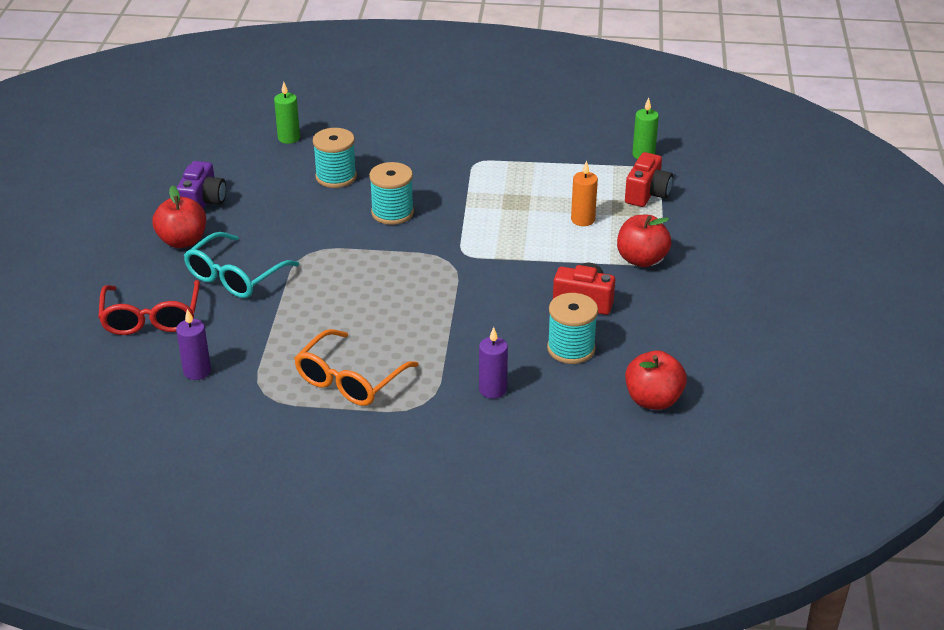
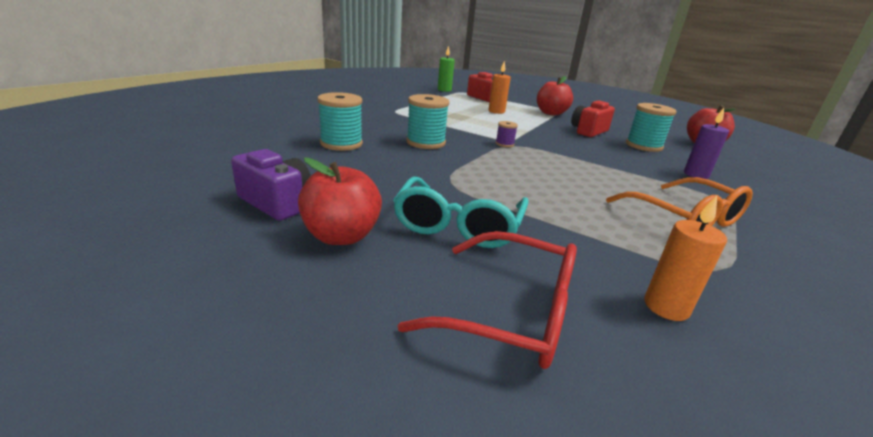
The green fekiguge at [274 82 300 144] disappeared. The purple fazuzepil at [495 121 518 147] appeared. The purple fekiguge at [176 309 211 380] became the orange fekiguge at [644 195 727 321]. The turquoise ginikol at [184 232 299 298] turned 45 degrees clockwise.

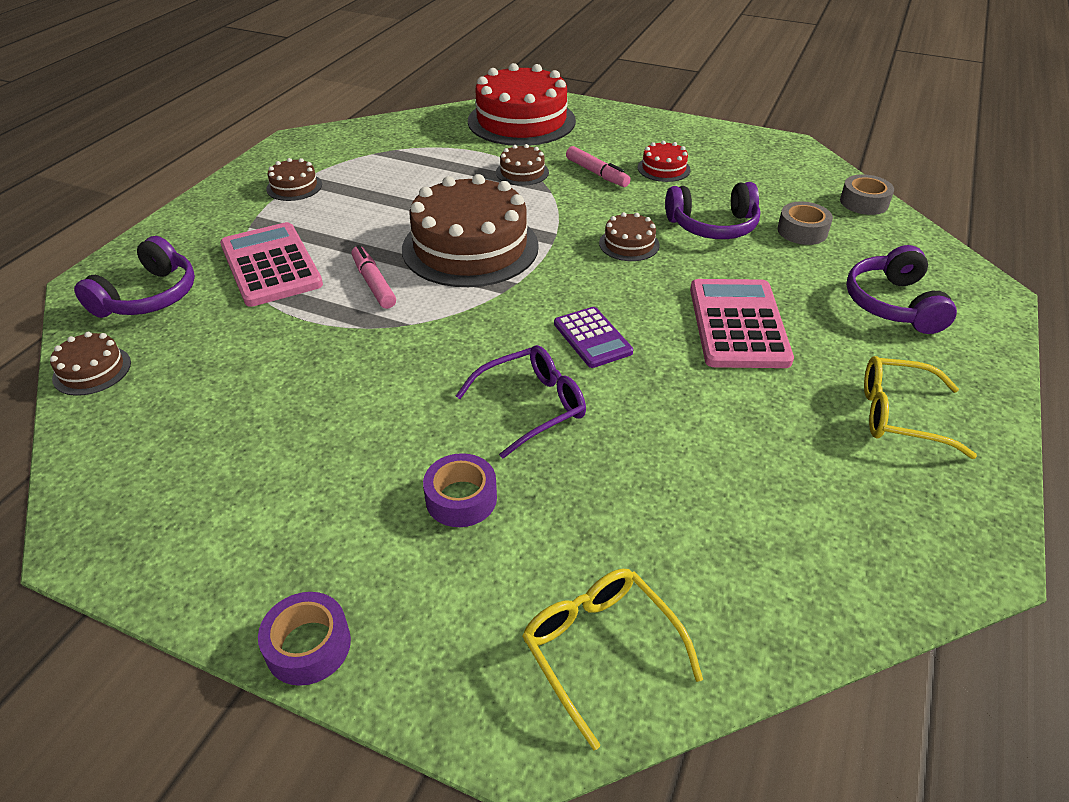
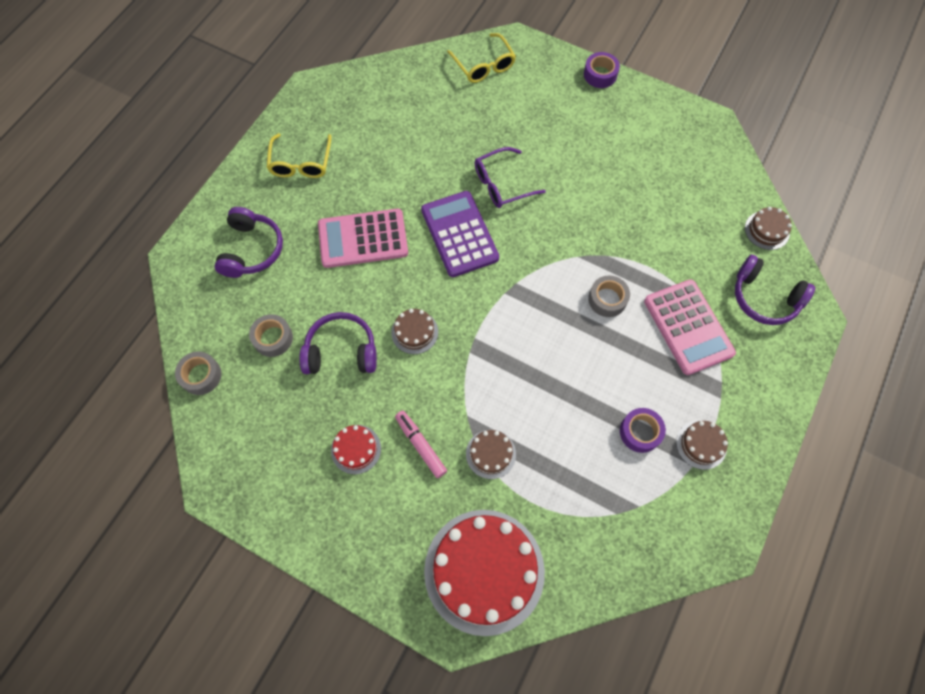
The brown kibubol at [402 174 539 287] disappeared. The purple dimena moved from [423 453 497 527] to [620 408 666 453]. The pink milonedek at [351 245 396 309] was replaced by the grey dimena at [588 275 630 317]. The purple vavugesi at [74 236 195 318] turned 90 degrees counterclockwise. The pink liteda at [690 279 794 368] turned 75 degrees clockwise. The yellow ginikol at [864 356 977 459] turned 75 degrees clockwise. The purple liteda at [554 307 633 368] changed to 1.68 times the size.

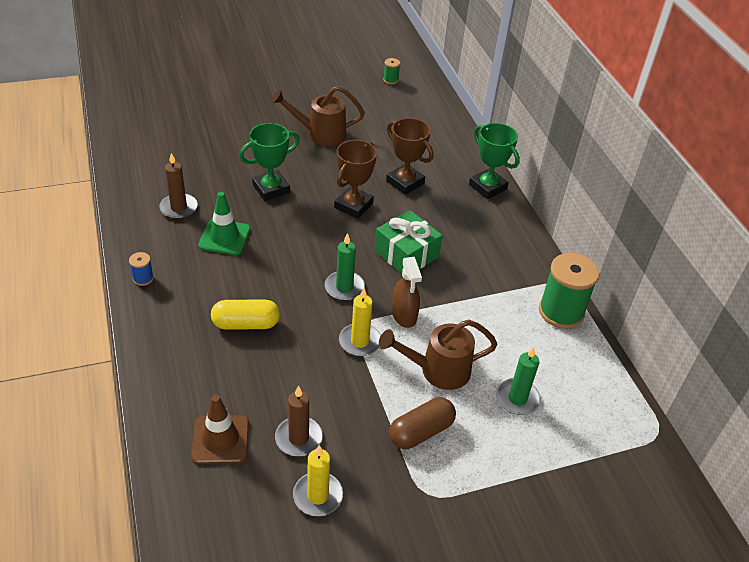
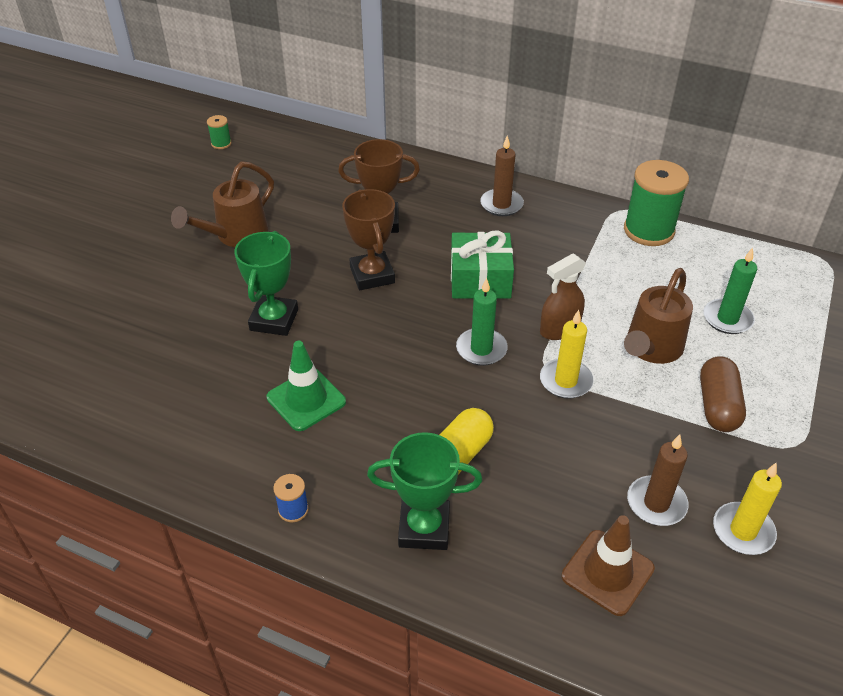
The brown fekiguge moved from [159 153 198 219] to [480 135 524 216]. The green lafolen moved from [469 123 520 199] to [367 432 482 550]. The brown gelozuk at [392 257 422 328] turned 120 degrees clockwise.

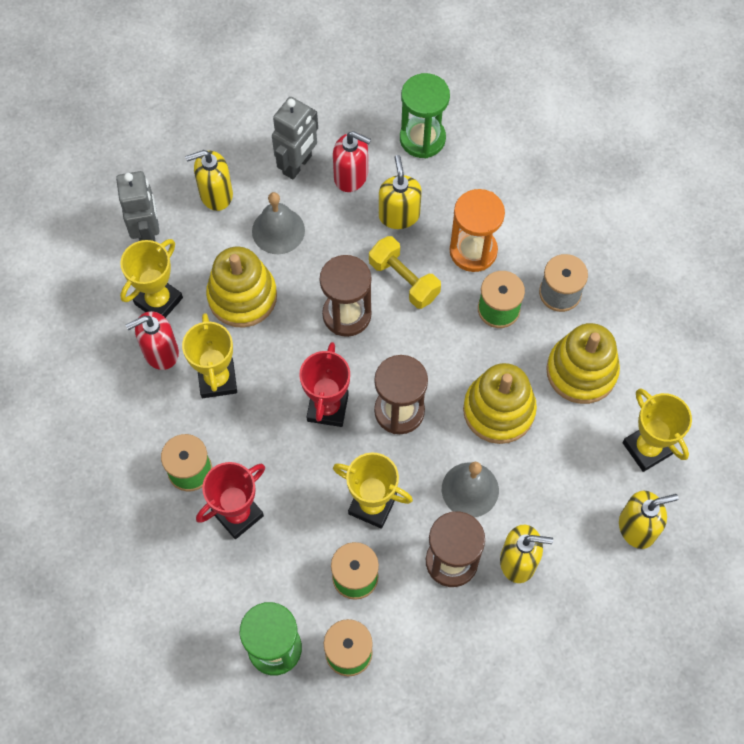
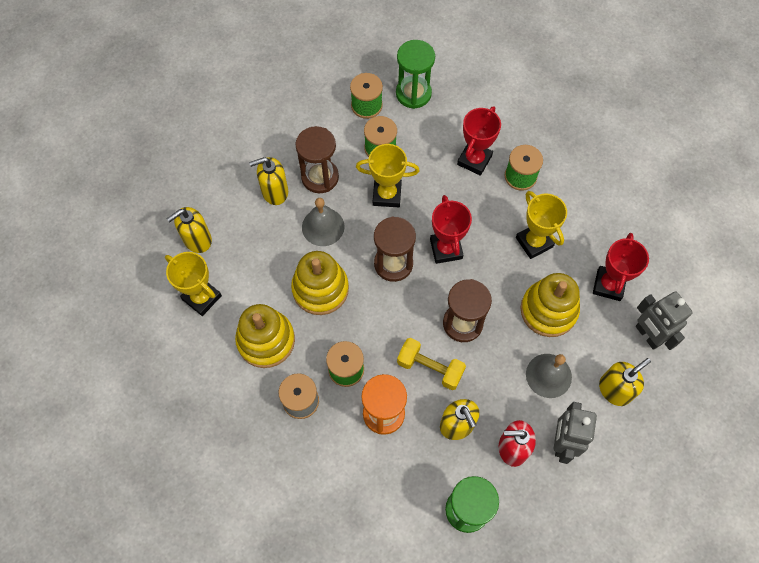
The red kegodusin at [126 311 179 370] disappeared. The yellow lafolen at [120 239 183 318] became the red lafolen at [593 233 649 301].

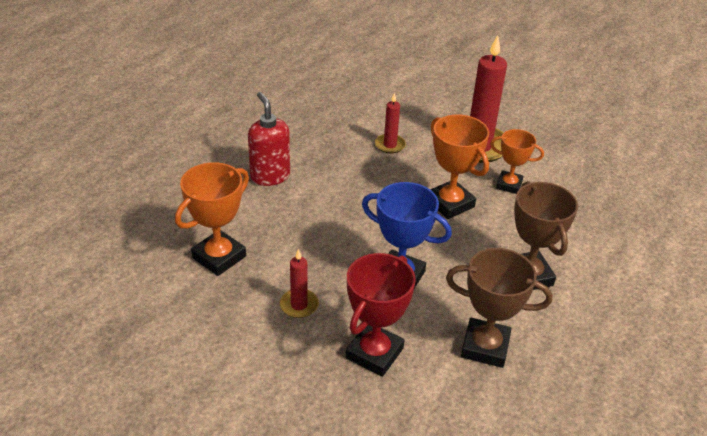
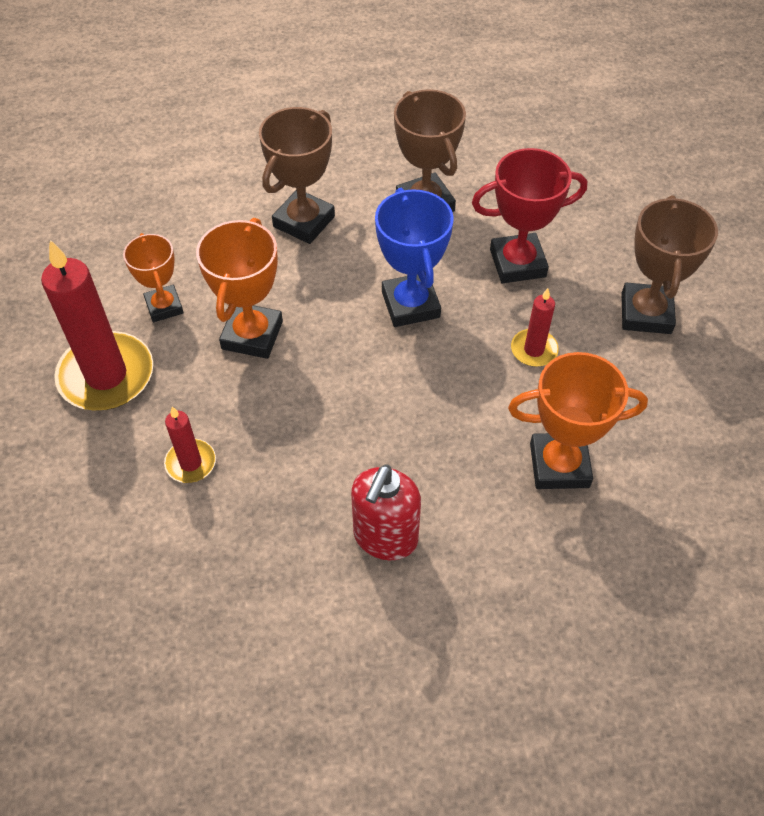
The brown lafolen at [622 195 718 334] appeared.

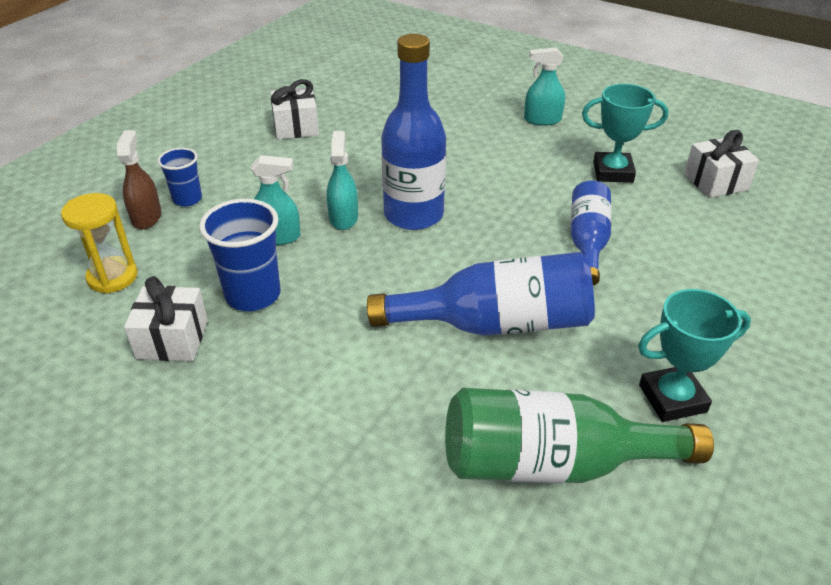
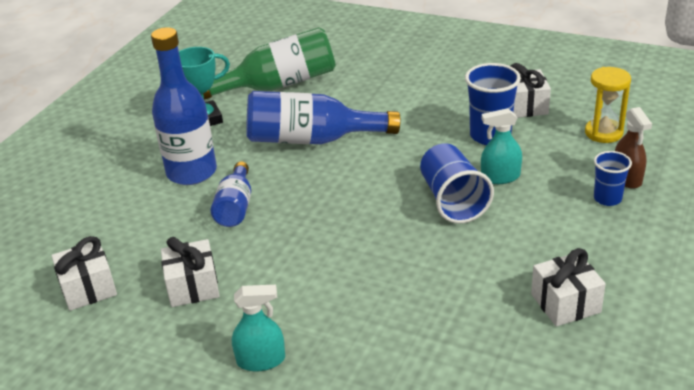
The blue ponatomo moved from [381 34 446 230] to [151 27 217 185]. The turquoise gelozuk at [327 131 358 230] was replaced by the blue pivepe at [420 143 494 224]. The turquoise lafolen at [582 84 668 183] was replaced by the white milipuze at [161 237 220 307].

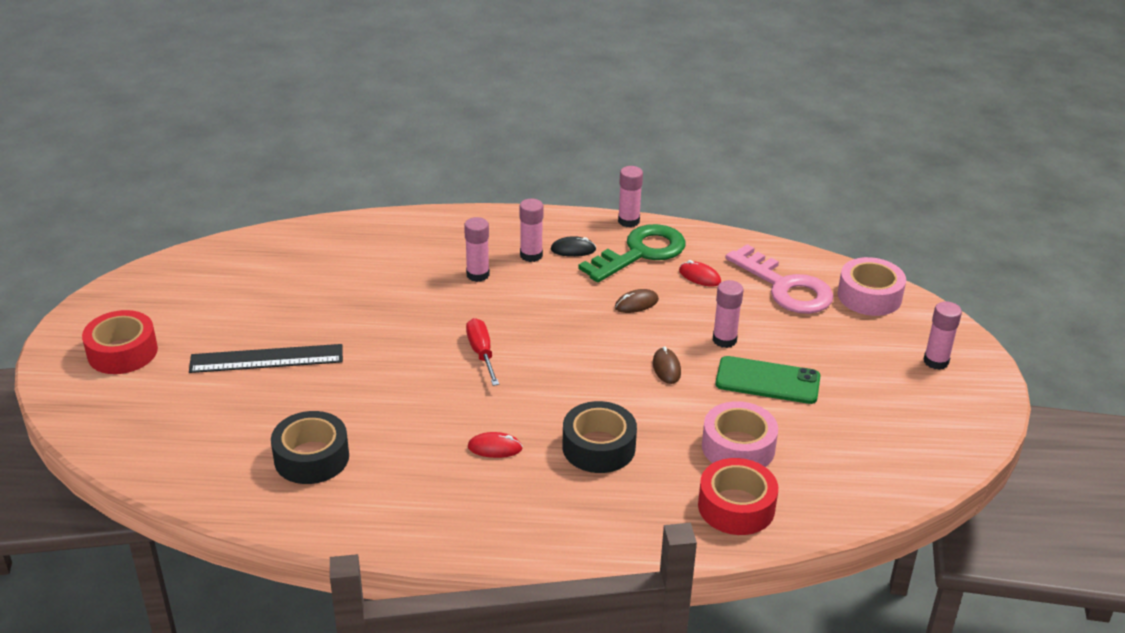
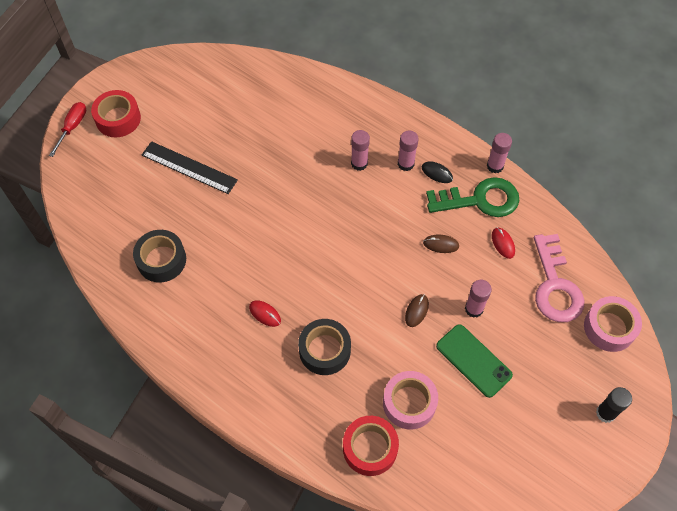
The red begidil moved from [466 318 499 386] to [49 102 86 157]. The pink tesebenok at [924 301 962 370] became the black tesebenok at [596 387 632 423].

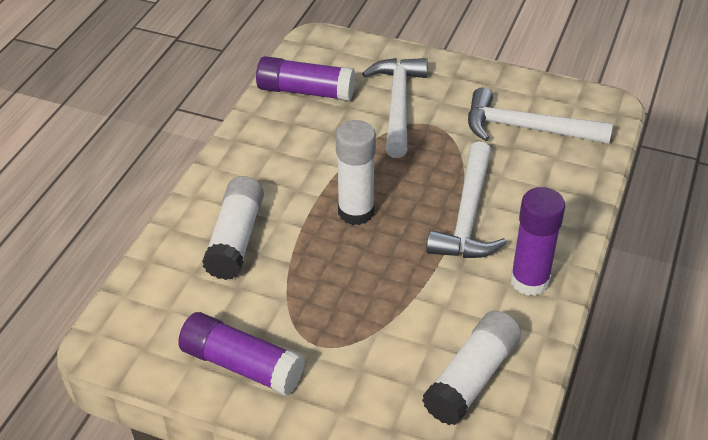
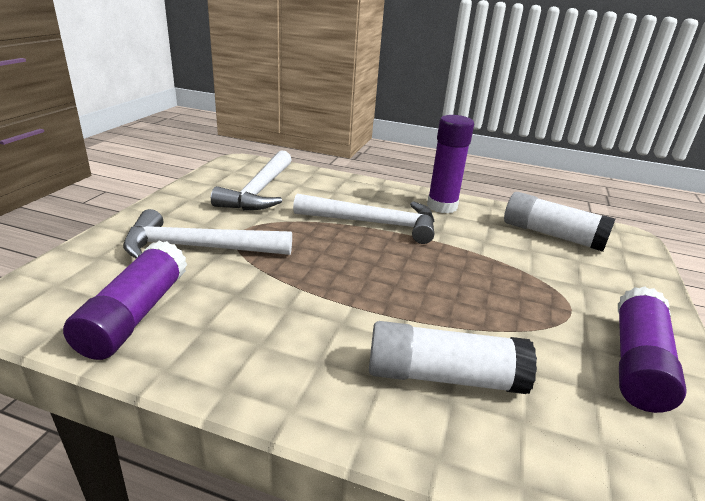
The white tesebenok at [336 120 376 225] disappeared.

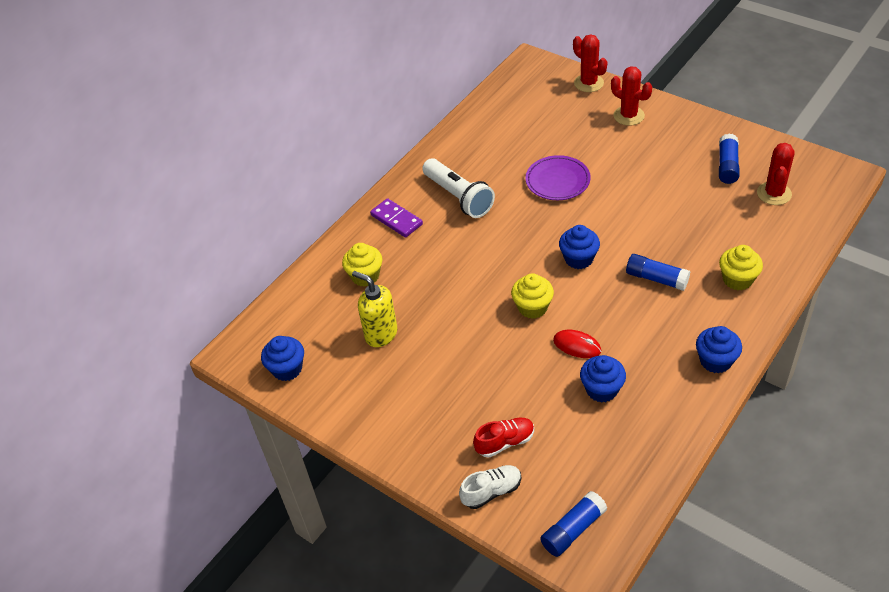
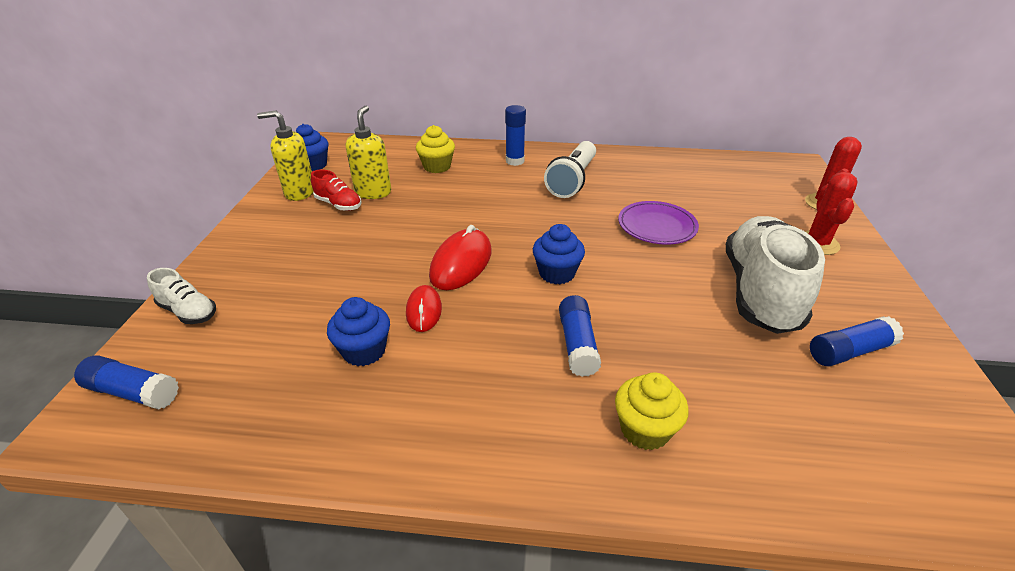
The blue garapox at [696 326 742 373] disappeared. The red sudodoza at [757 143 795 205] disappeared. The yellow kegodusin at [257 111 314 201] appeared. The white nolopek at [726 216 825 334] appeared. The red nolopek moved from [473 418 534 458] to [311 169 362 211]. The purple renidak at [370 198 423 238] was replaced by the blue tesebenok at [505 105 526 166]. The yellow garapox at [511 273 554 319] was replaced by the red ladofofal at [429 225 492 290].

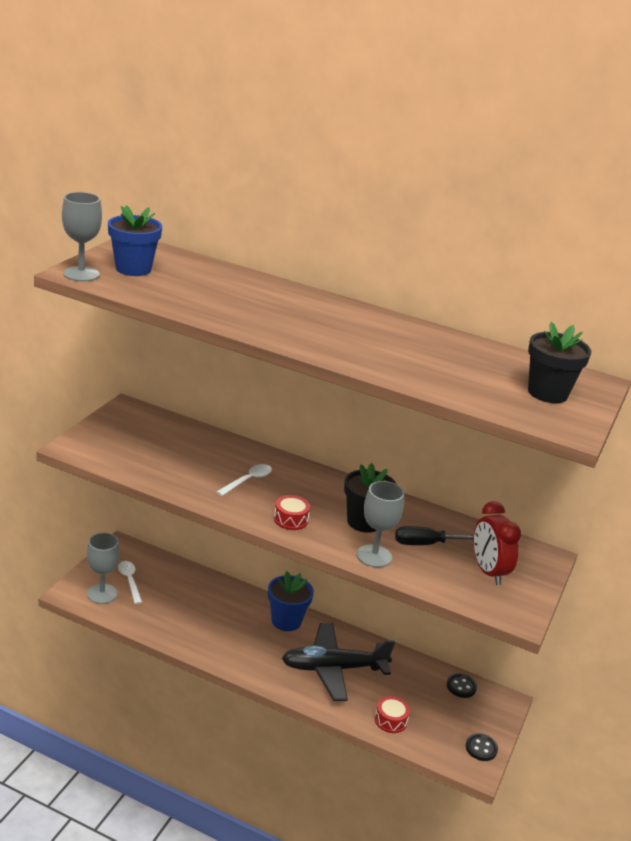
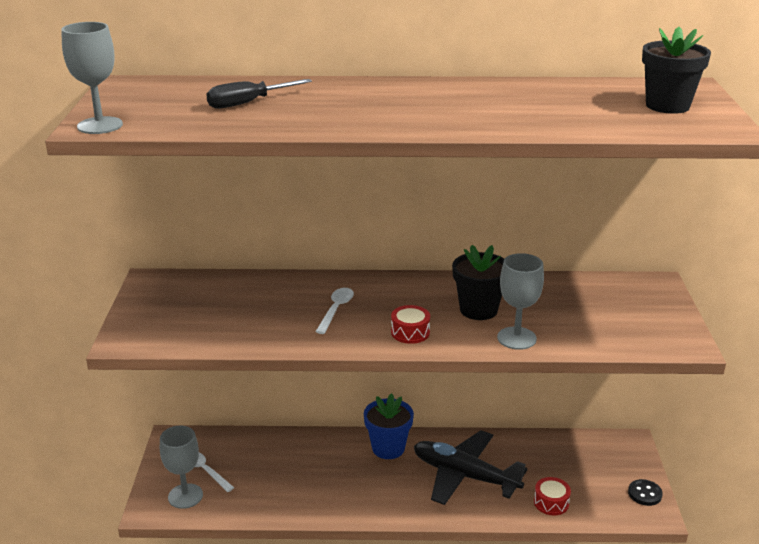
The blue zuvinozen at [108 205 162 276] disappeared. The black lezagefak at [447 673 477 698] disappeared. The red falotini at [473 501 521 585] disappeared. The black begidil moved from [395 526 474 545] to [206 79 312 109]. The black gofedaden at [282 623 395 701] turned 60 degrees clockwise.

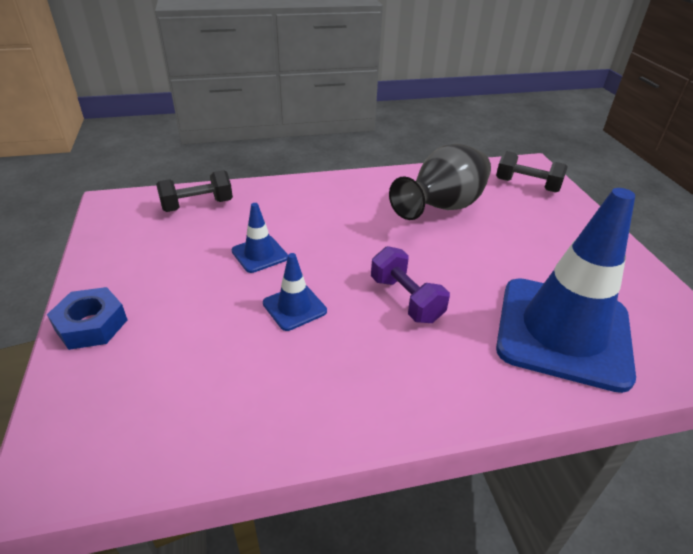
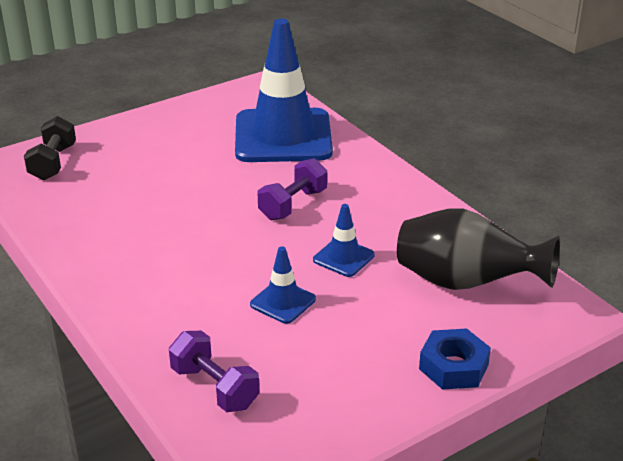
The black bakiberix moved from [389 144 491 220] to [397 208 560 290]. The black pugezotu at [156 170 233 212] became the purple pugezotu at [169 331 259 412].

